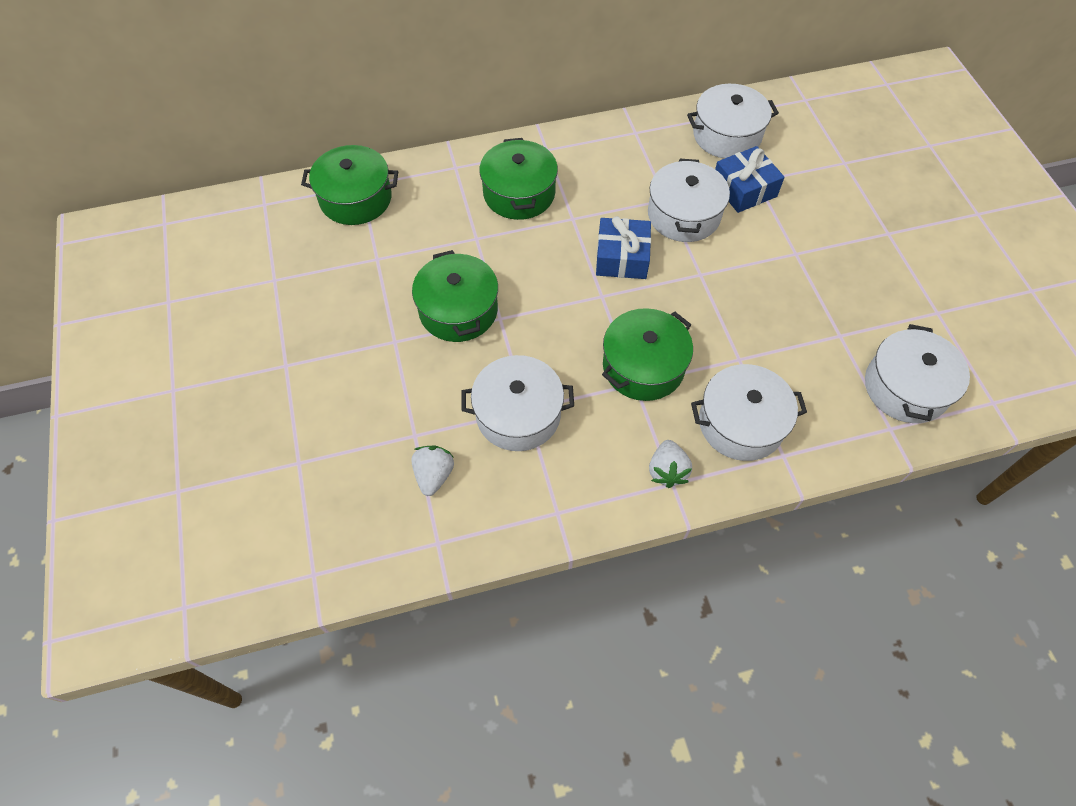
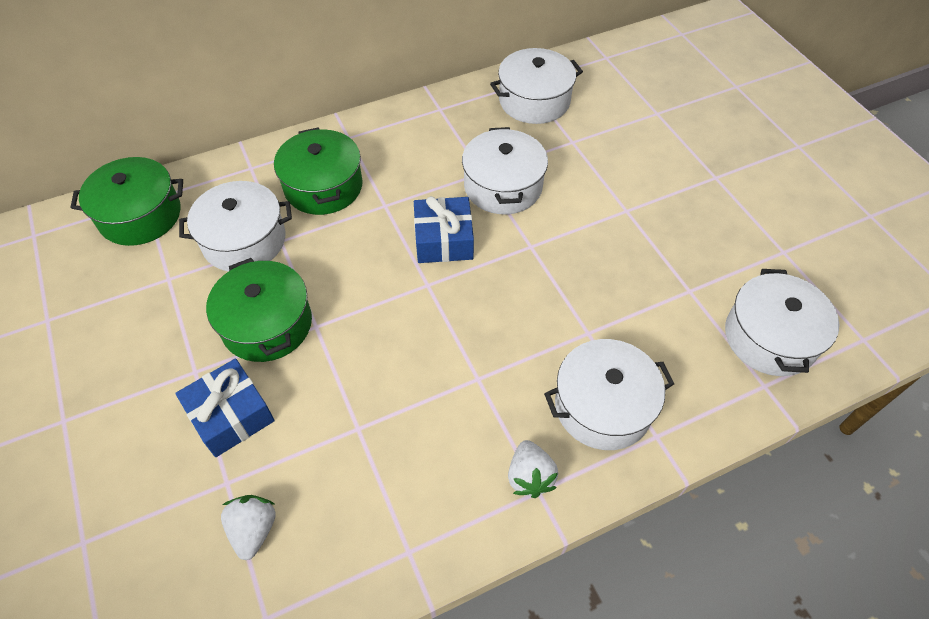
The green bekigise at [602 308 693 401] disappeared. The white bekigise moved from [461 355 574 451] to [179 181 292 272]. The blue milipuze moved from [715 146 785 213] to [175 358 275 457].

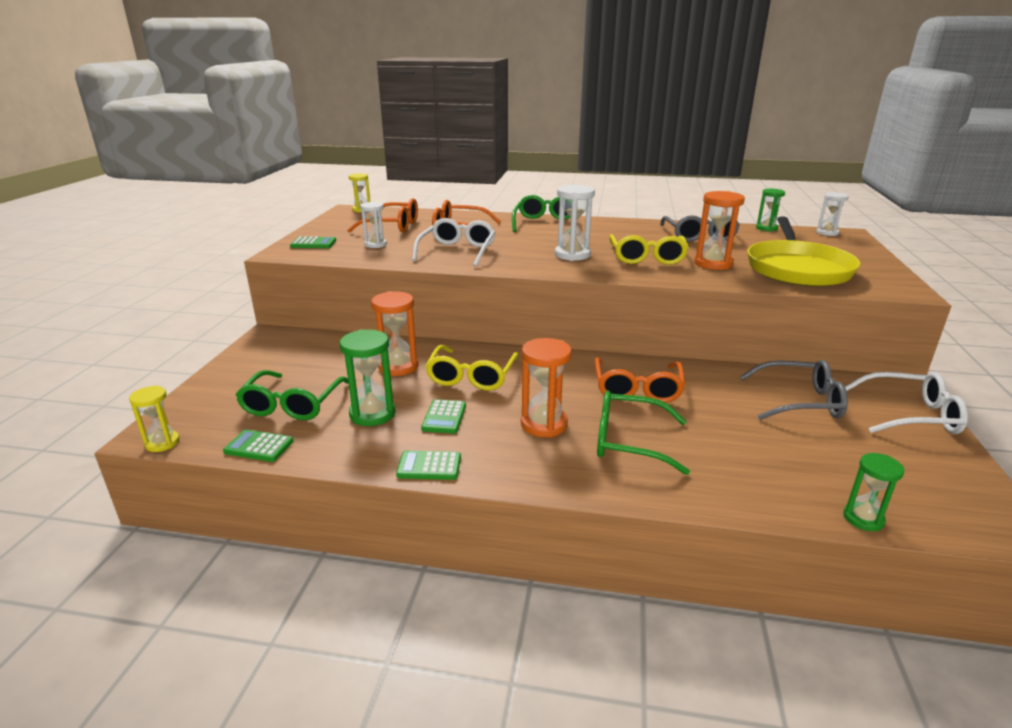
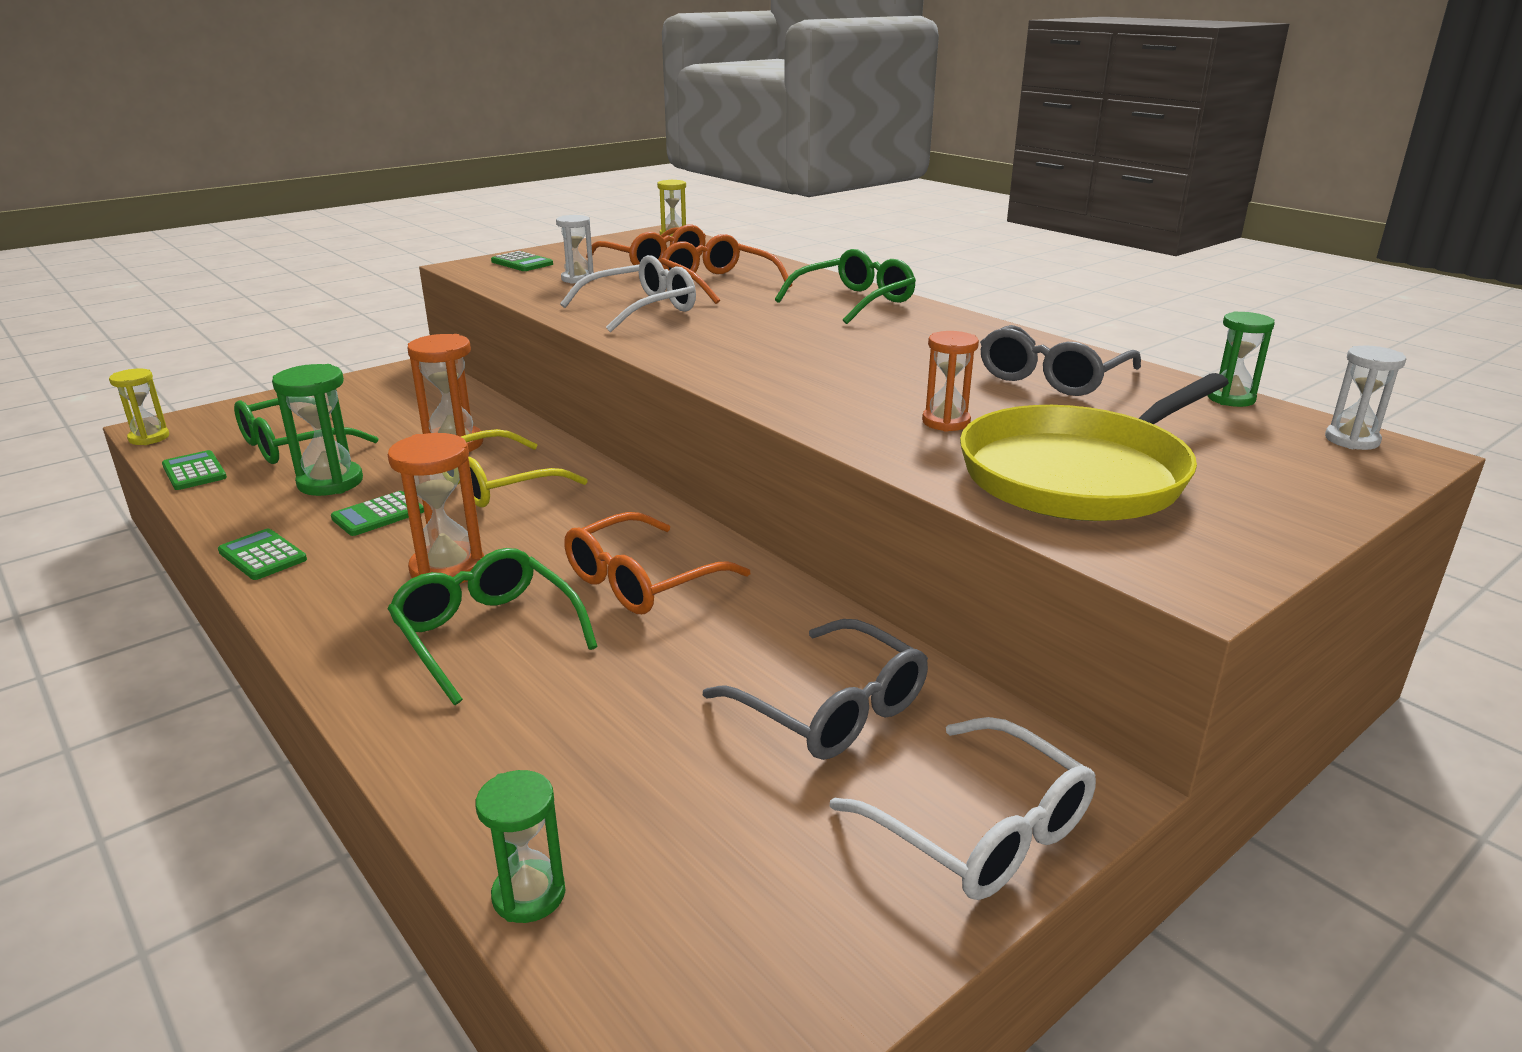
The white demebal at [555 185 595 261] disappeared. The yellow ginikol at [609 234 689 265] disappeared. The orange demebal at [694 191 745 270] changed to 0.64 times the size.

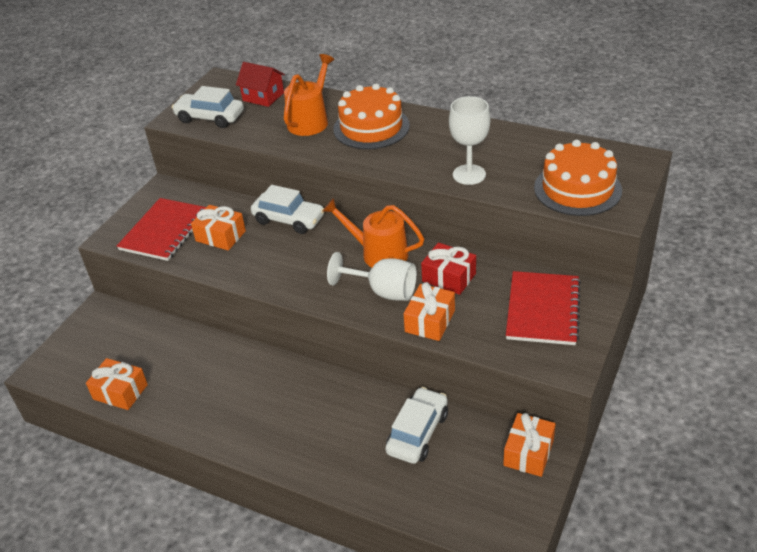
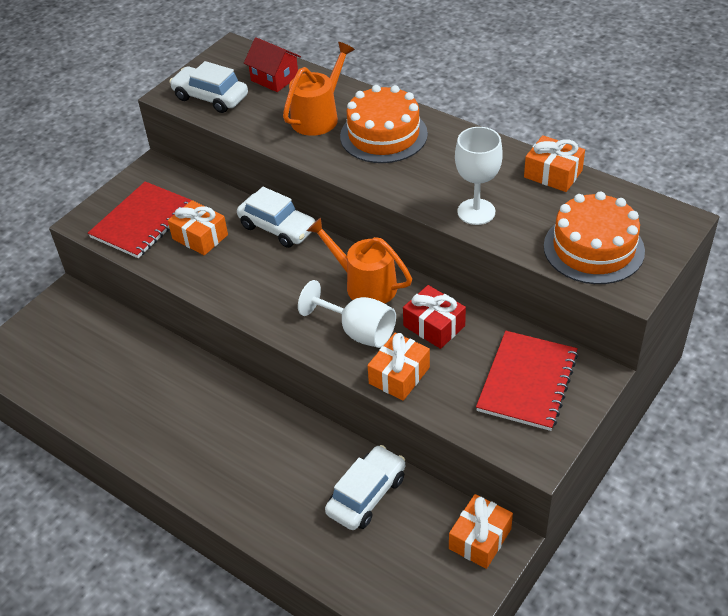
The orange milipuze moved from [86 358 148 410] to [524 135 585 192].

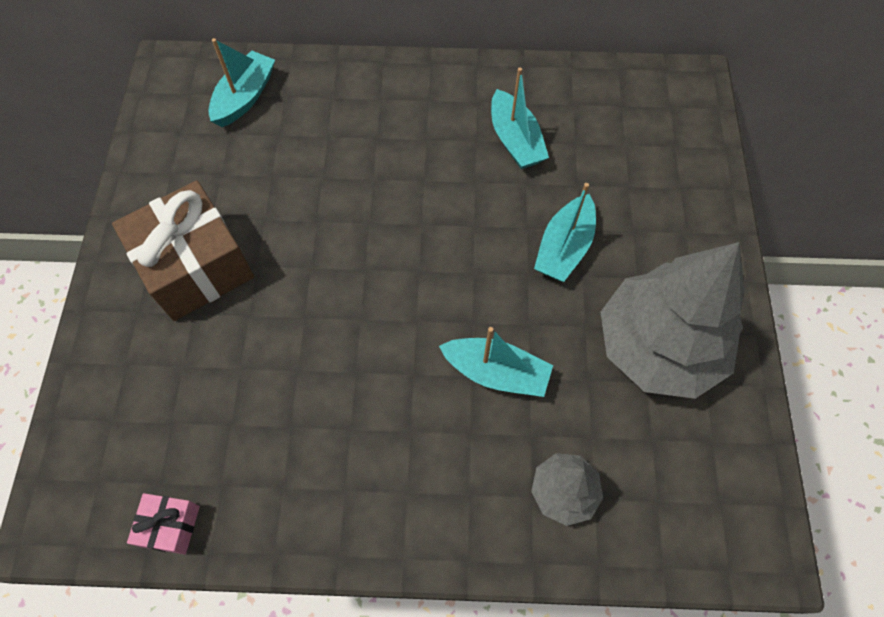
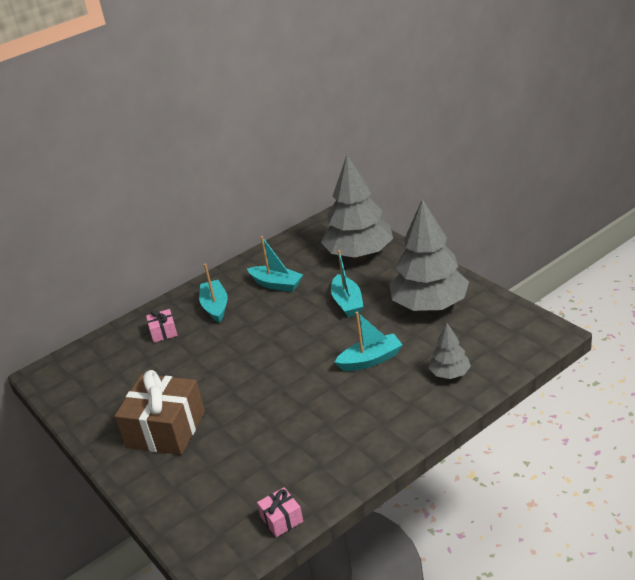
The pink milipuze at [146 309 178 343] appeared. The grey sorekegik at [321 155 393 258] appeared. The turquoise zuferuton moved from [208 38 275 127] to [199 263 228 323].

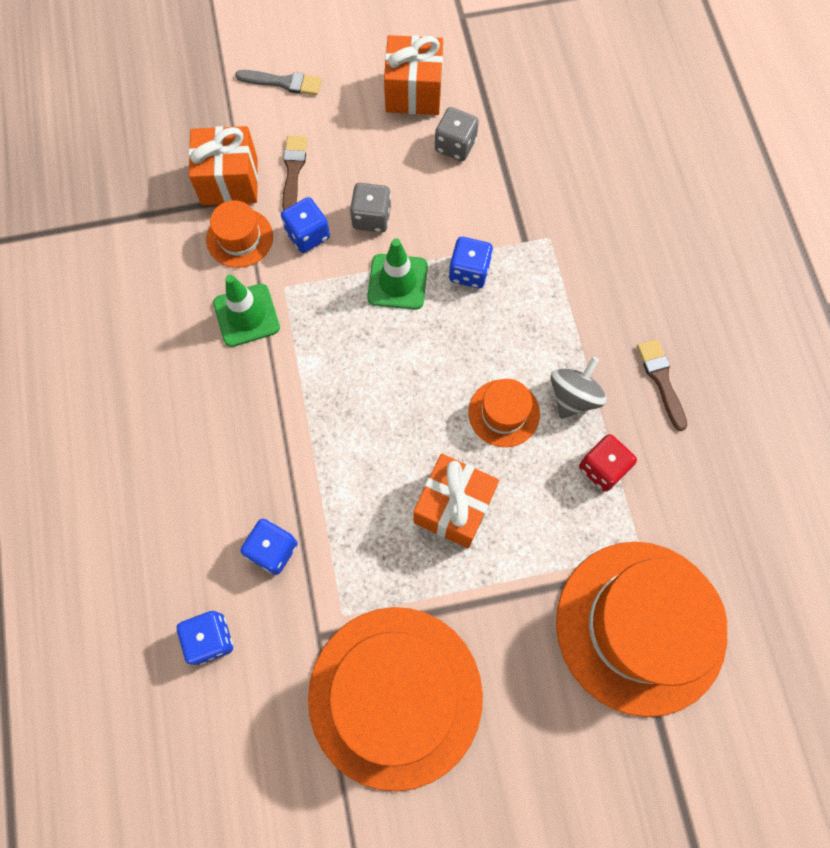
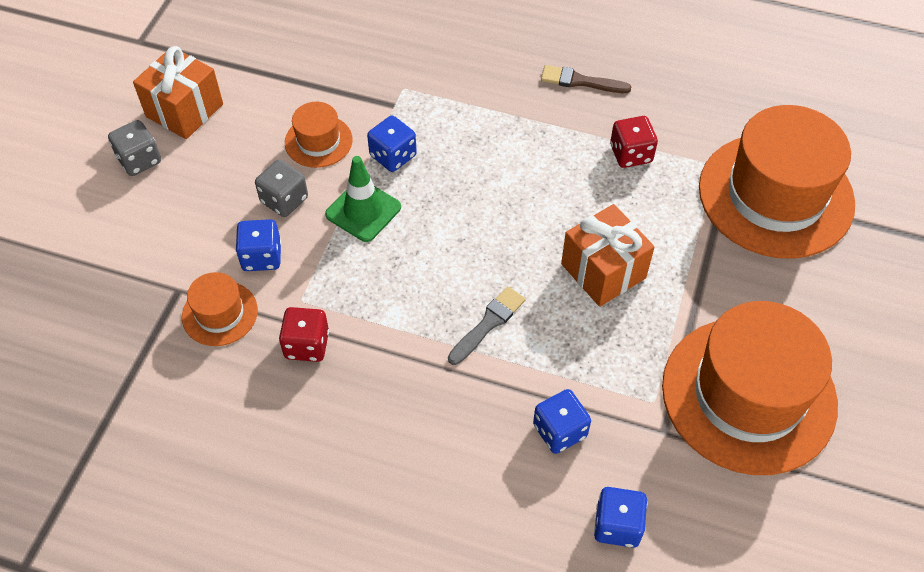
The orange milipuze at [188 126 258 206] disappeared. The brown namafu at [282 135 307 210] disappeared. The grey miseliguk at [551 357 606 419] disappeared. The grey namafu moved from [235 70 321 95] to [448 286 526 365]. The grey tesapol moved from [435 107 479 161] to [108 120 161 176]. The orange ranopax moved from [468 379 540 447] to [285 102 353 168]. The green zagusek at [213 275 280 347] was replaced by the red tesapol at [279 307 329 362].

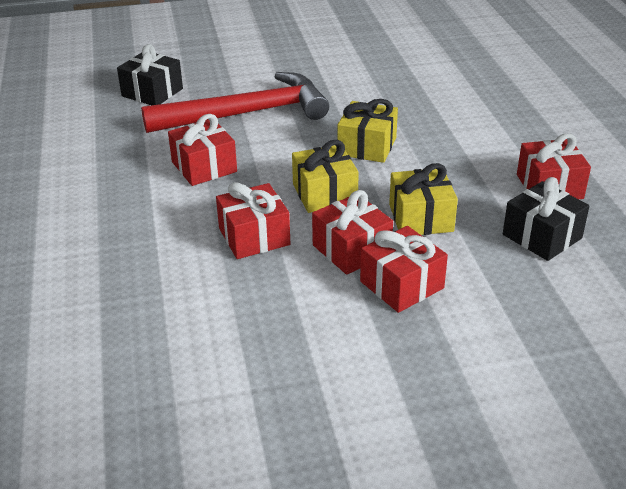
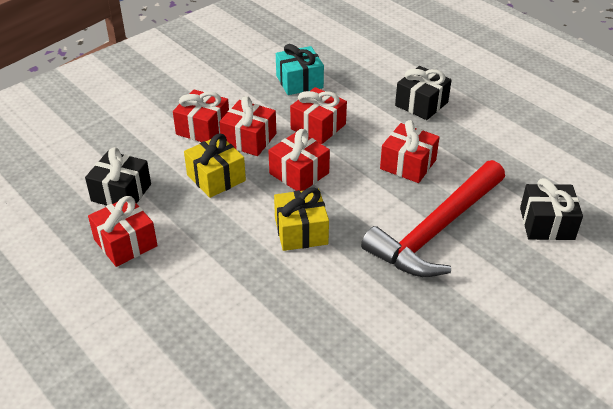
The turquoise milipuze at [276 44 324 95] appeared. The black milipuze at [395 66 452 120] appeared. The yellow milipuze at [292 140 359 213] became the red milipuze at [268 129 330 191].

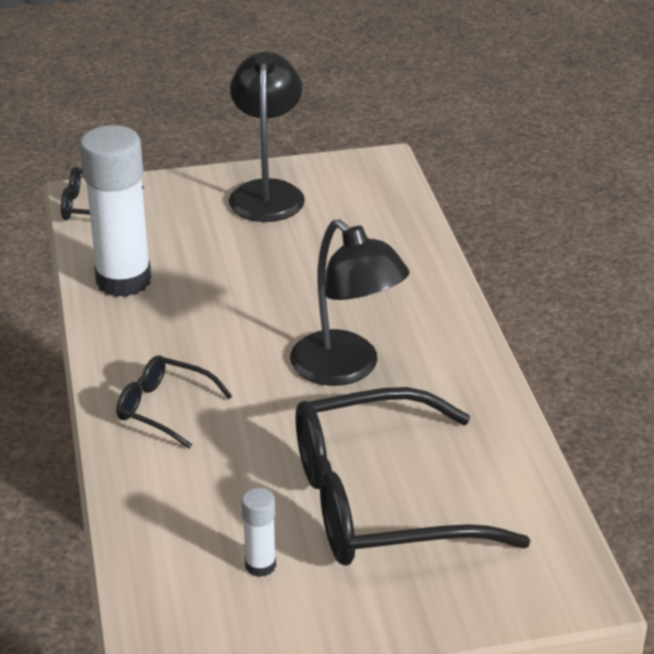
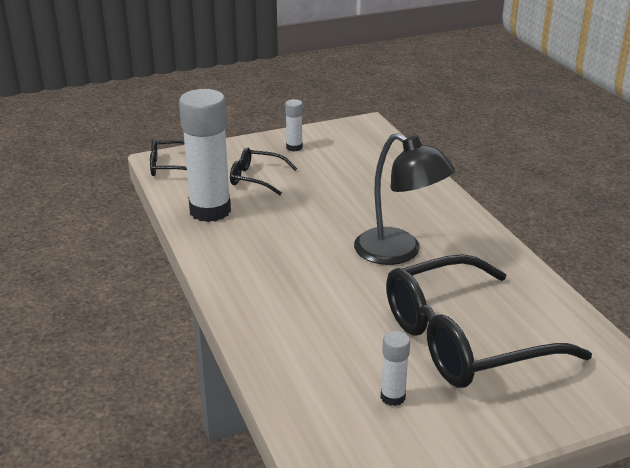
The black ginikol moved from [116 355 232 449] to [230 148 297 195]. The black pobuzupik at [229 52 305 222] was replaced by the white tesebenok at [285 99 303 152].

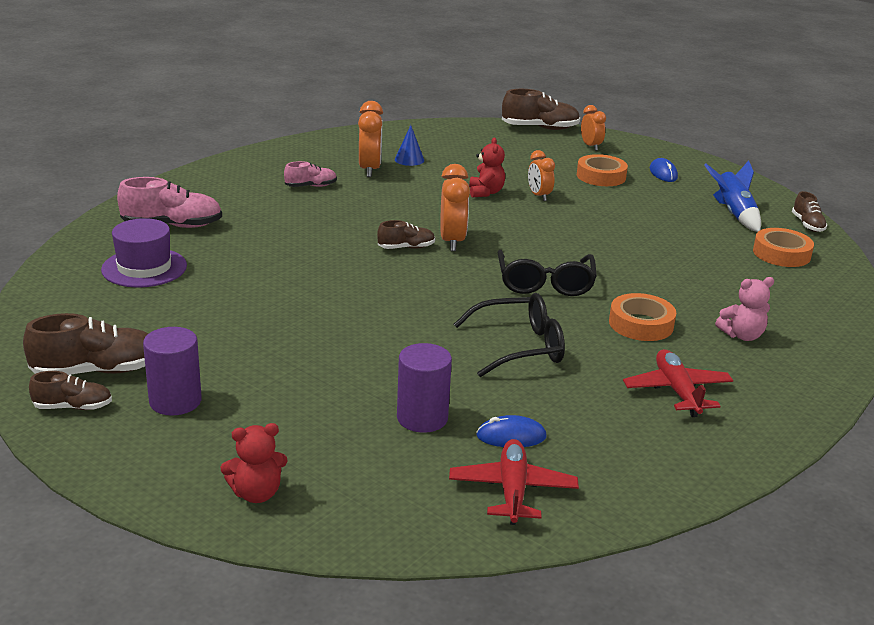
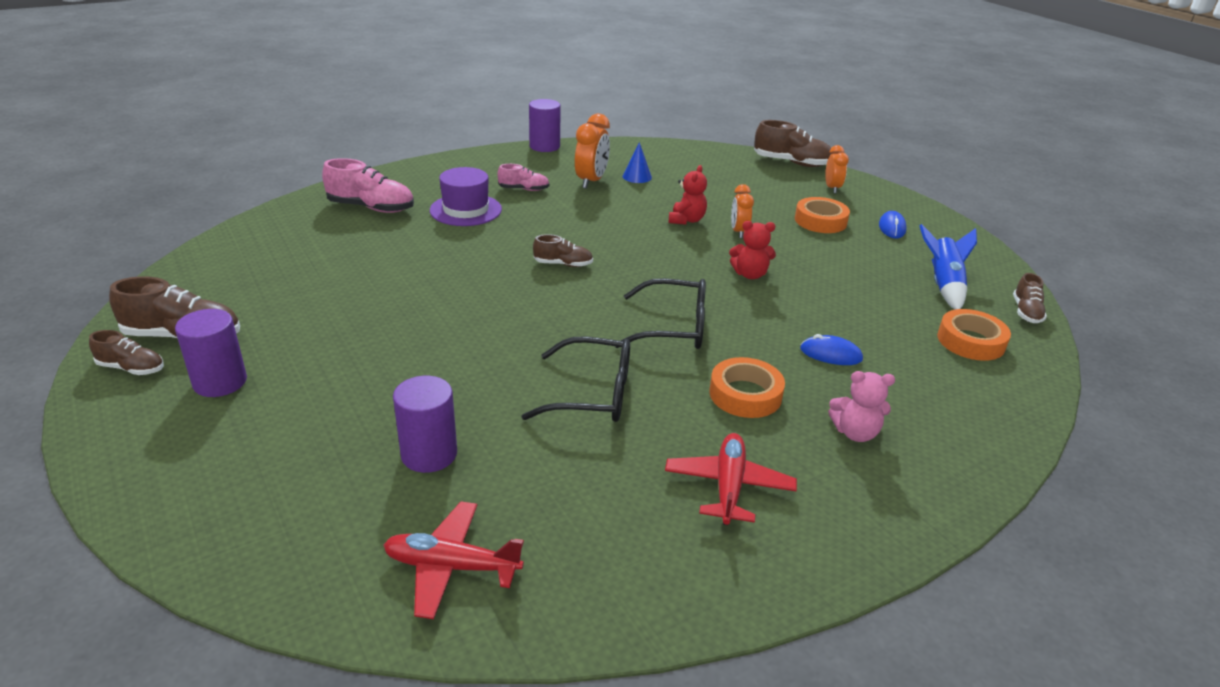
The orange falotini at [440 164 470 251] disappeared. The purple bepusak at [529 99 561 152] appeared. The purple ranopax moved from [101 218 187 288] to [430 167 502 226]. The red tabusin moved from [221 423 288 503] to [729 221 776 279]. The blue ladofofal moved from [476 415 547 447] to [800 334 863 365]. The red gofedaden at [449 439 579 525] turned 105 degrees counterclockwise. The black ginikol at [497 250 597 296] turned 105 degrees counterclockwise.

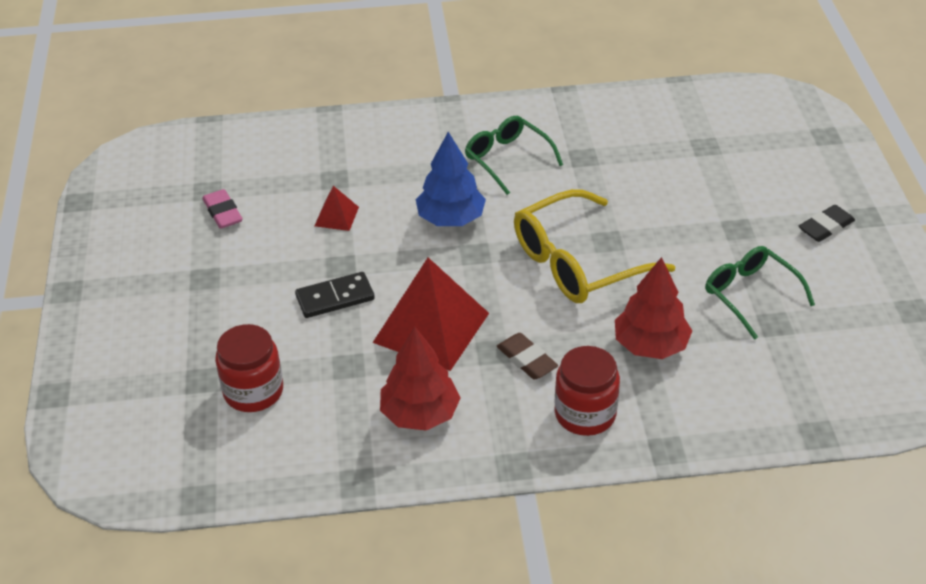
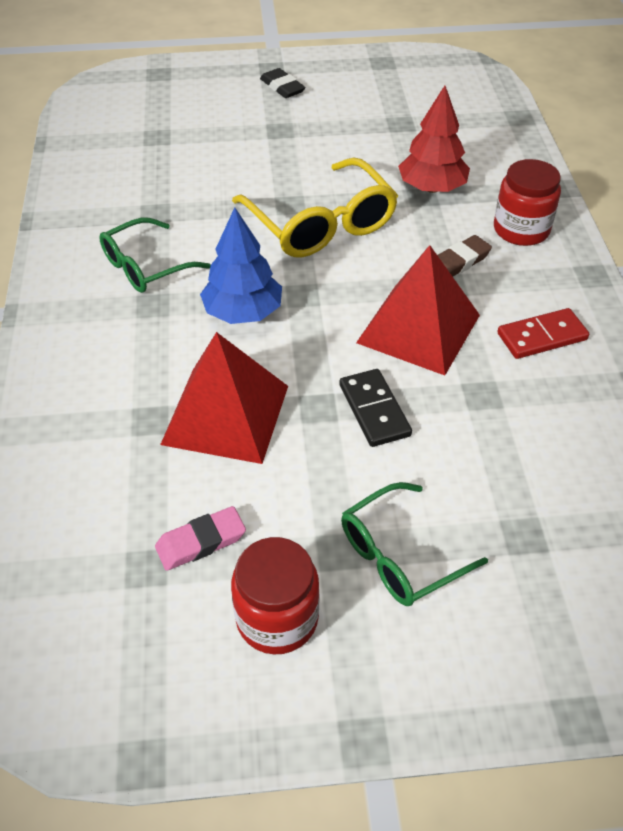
The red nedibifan moved from [215 324 283 412] to [231 537 319 654]. The green ginikol moved from [705 246 815 340] to [341 482 488 606]. The red sorekegik at [380 327 461 431] was replaced by the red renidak at [497 308 589 359]. The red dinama at [315 186 359 231] changed to 2.19 times the size.

